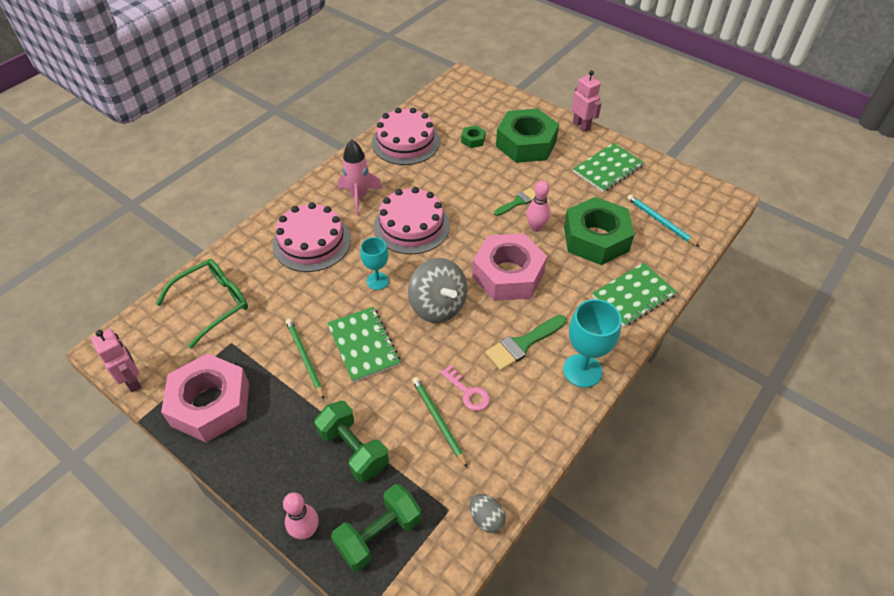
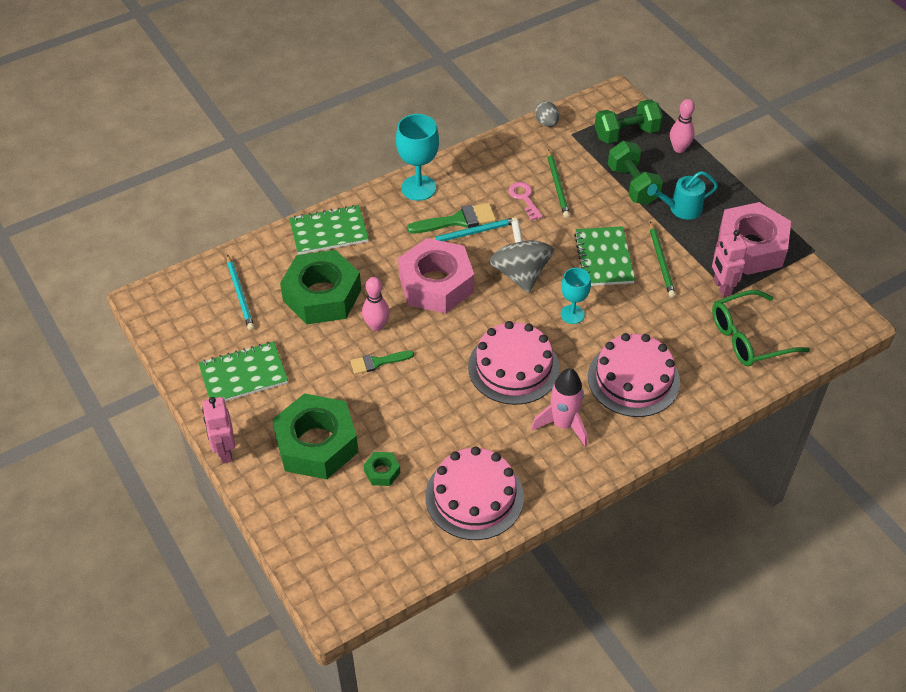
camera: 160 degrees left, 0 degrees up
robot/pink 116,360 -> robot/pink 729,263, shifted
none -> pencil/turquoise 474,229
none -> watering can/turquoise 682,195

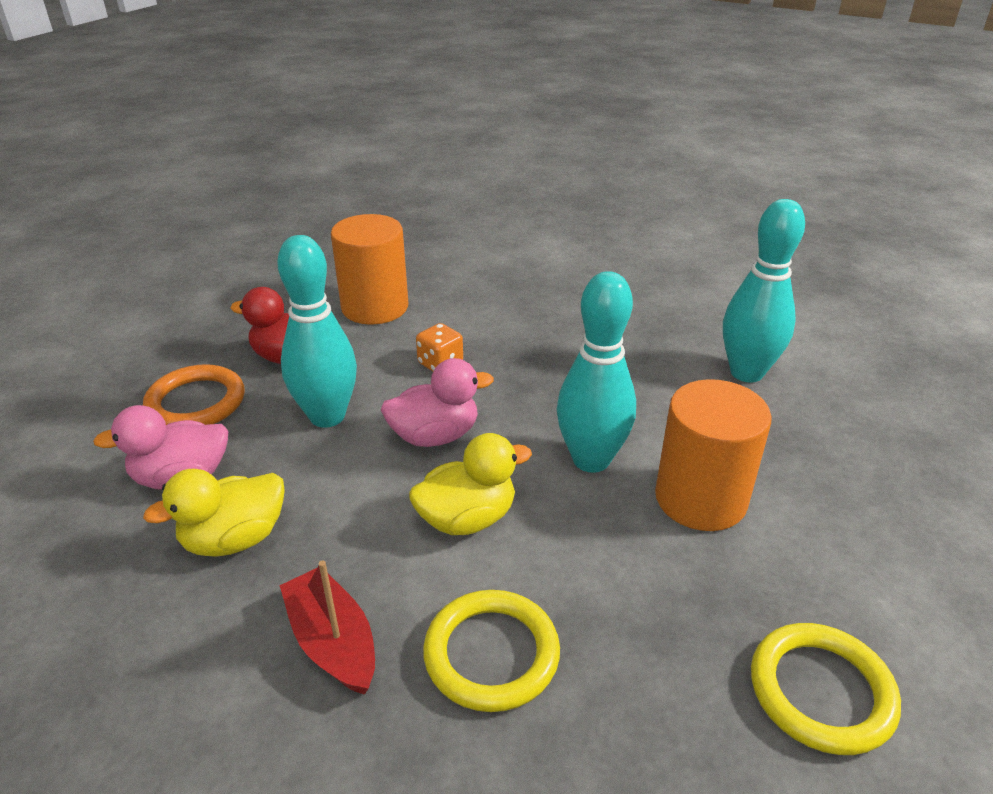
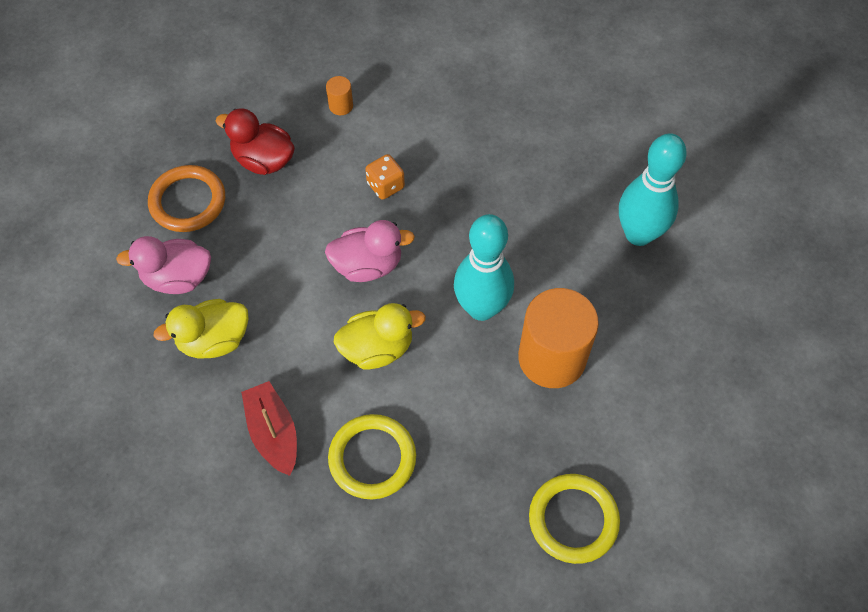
camera: 10 degrees right, 25 degrees up
bowling pin/turquoise 317,331 -> none
cylinder/orange 369,269 -> cylinder/orange 339,95, x0.41

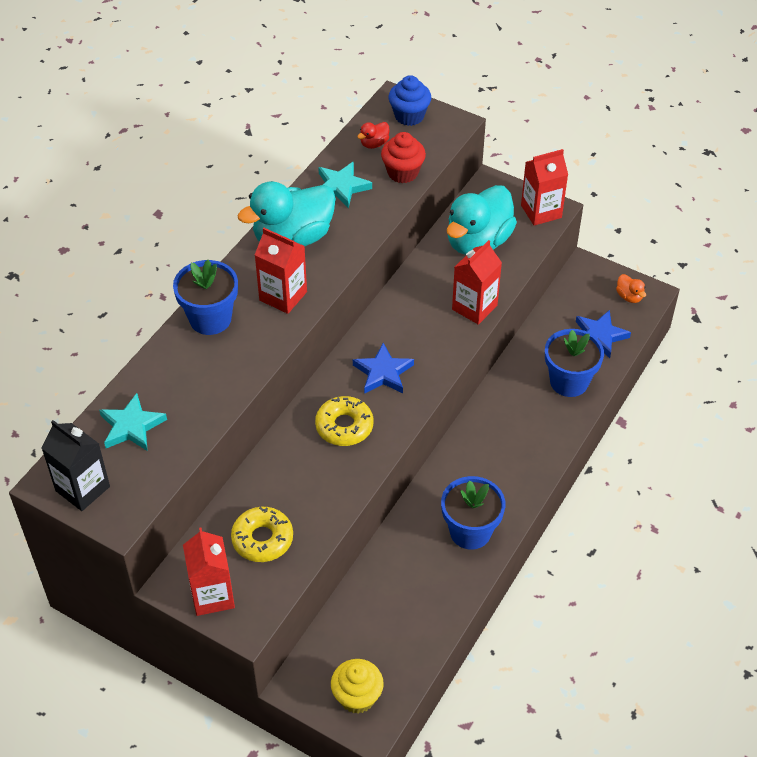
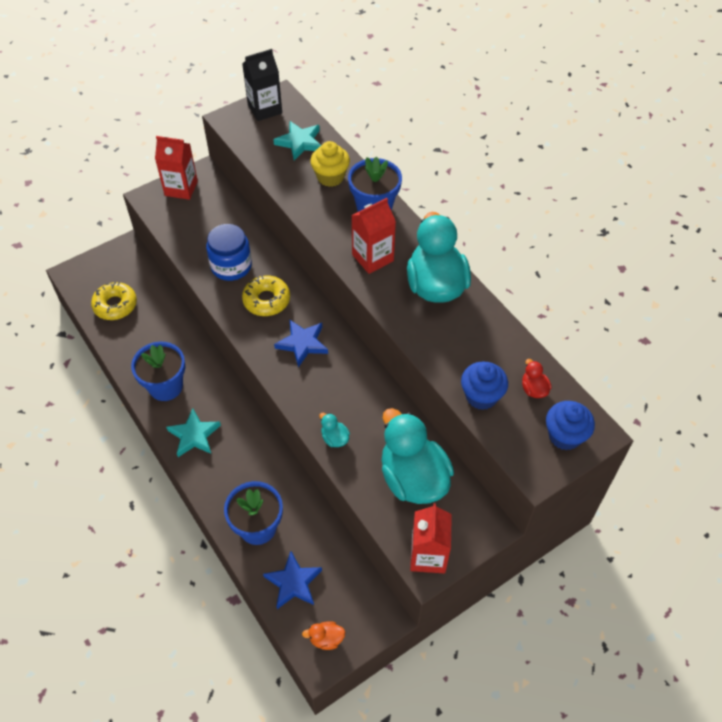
camera: 115 degrees right, 5 degrees up
donut/yellow 262,534 -> donut/yellow 114,301, shifted
star/turquoise 345,184 -> star/turquoise 193,432, shifted
cupcake/yellow 357,686 -> cupcake/yellow 330,164, shifted
cupcake/red 403,157 -> cupcake/blue 484,386
carton/red 477,282 -> duck/turquoise 334,430
none -> jar/blue 229,252

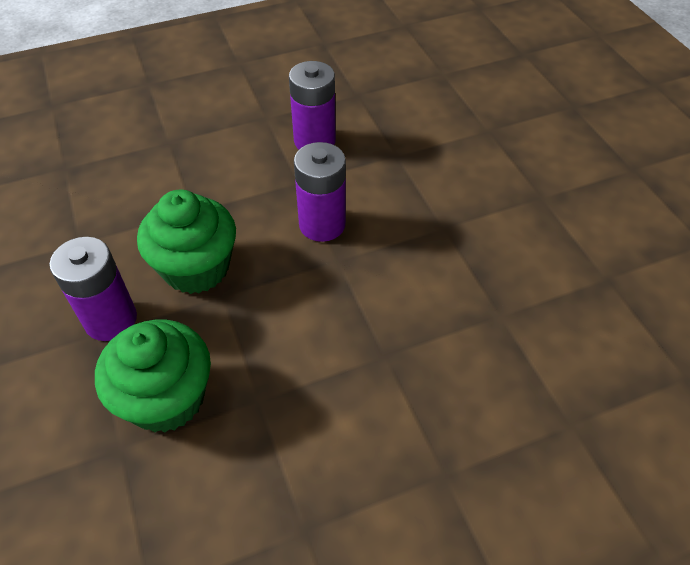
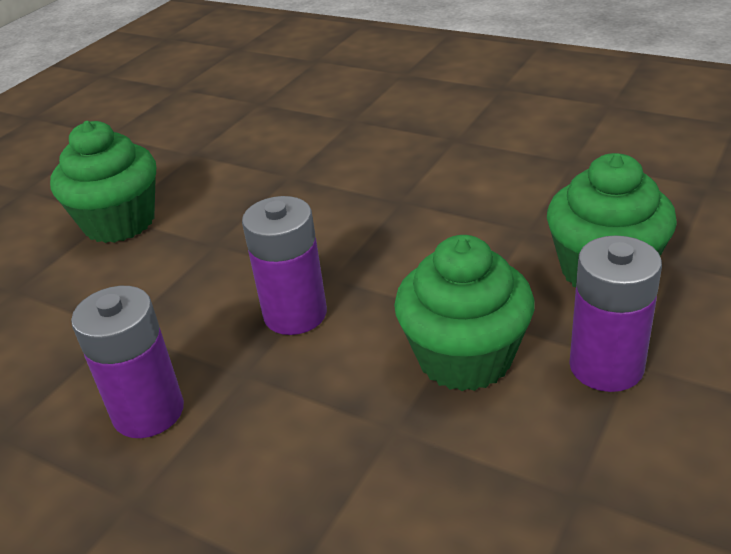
camera: 125 degrees left, 15 degrees down
none -> cupcake/green 103,182

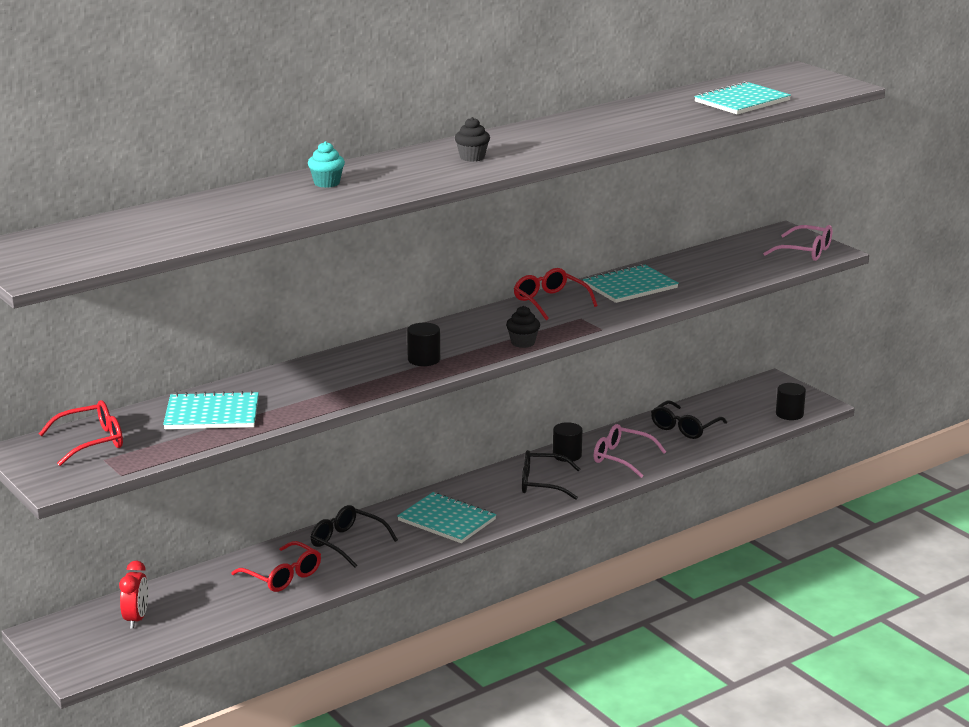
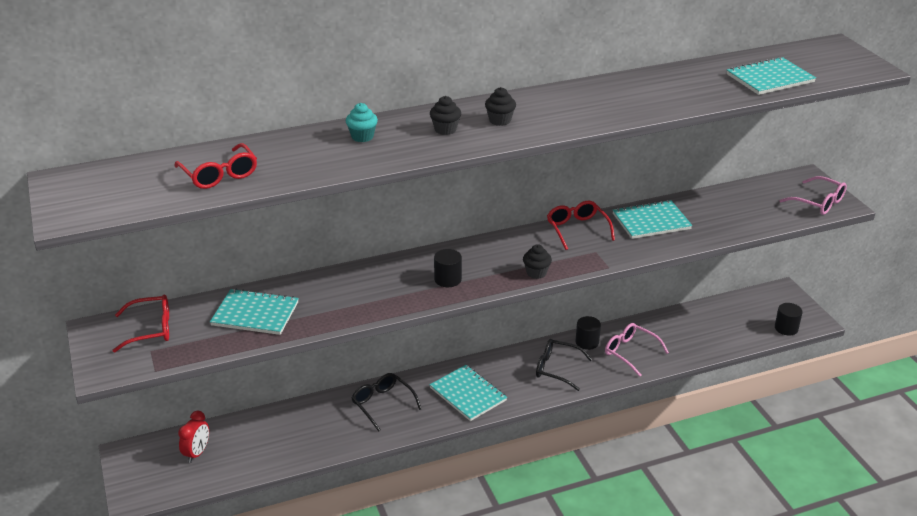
camera: 15 degrees right, 10 degrees up
glasses/red 276,566 -> glasses/red 216,166, shifted
glasses/black 689,419 -> none
none -> cupcake/black 445,115

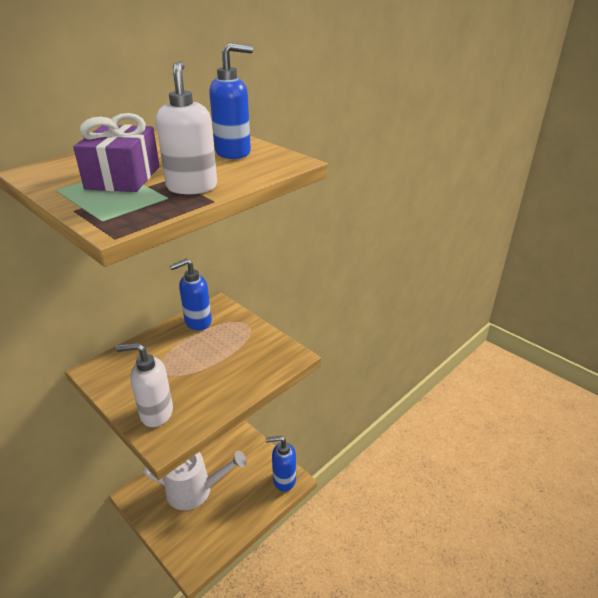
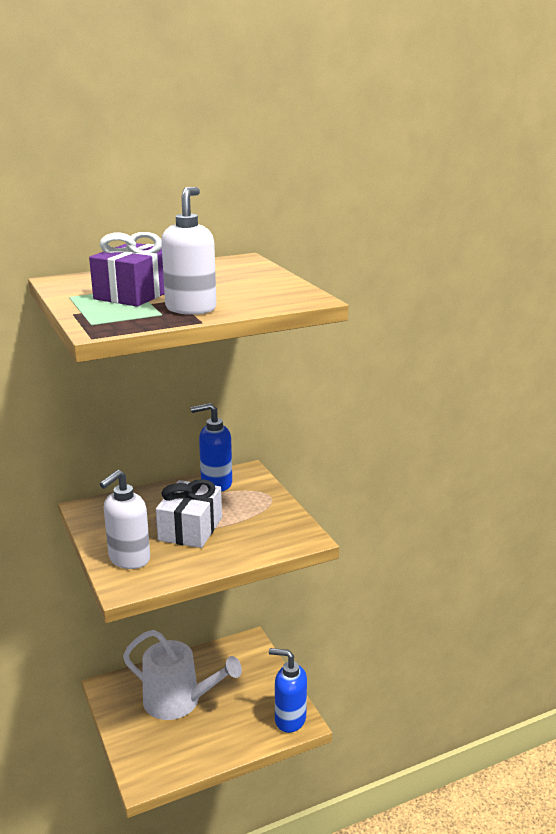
camera: 20 degrees right, 10 degrees down
soap dispenser/white 144,385 -> soap dispenser/white 125,519, 75 degrees counterclockwise
soap dispenser/blue 231,101 -> none
none -> gift/white 189,513

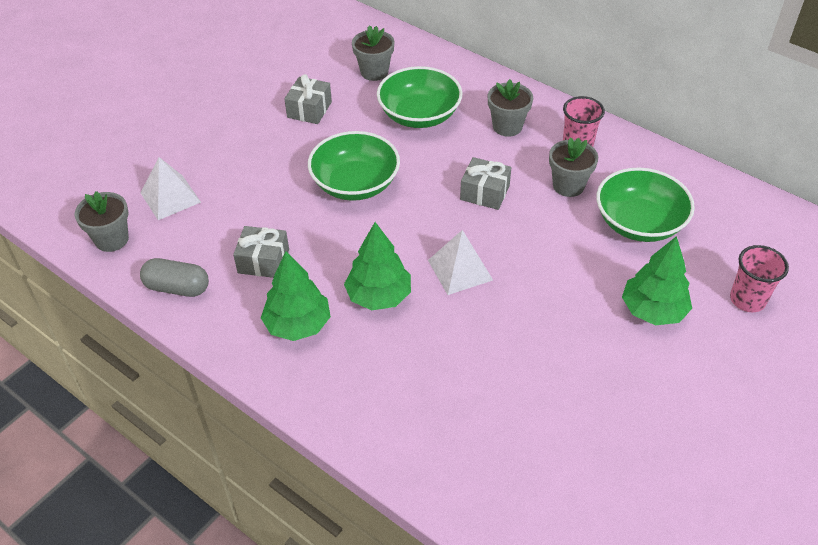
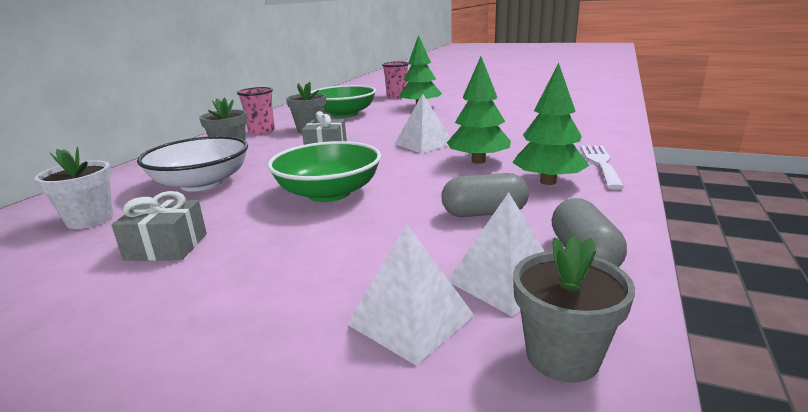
camera: 105 degrees left, 25 degrees down
gift/grey 261,252 -> capsule/grey 485,195
flower pot/grey 373,53 -> flower pot/white 73,188
bowl/green 419,97 -> bowl/white 192,164
none -> pyramid/white 496,254
none -> fork/white 602,167

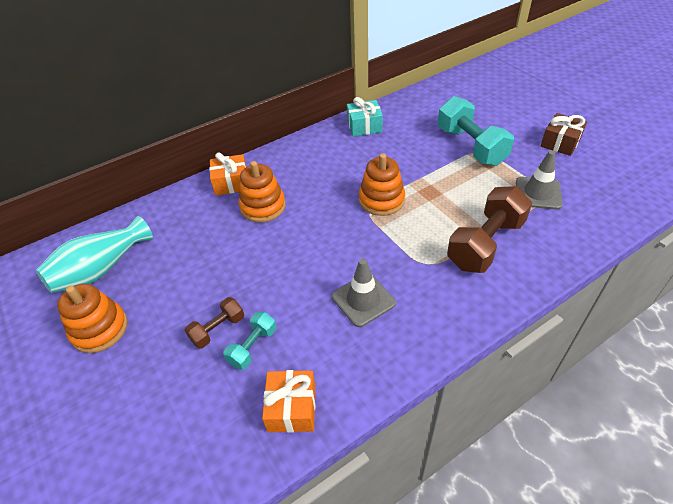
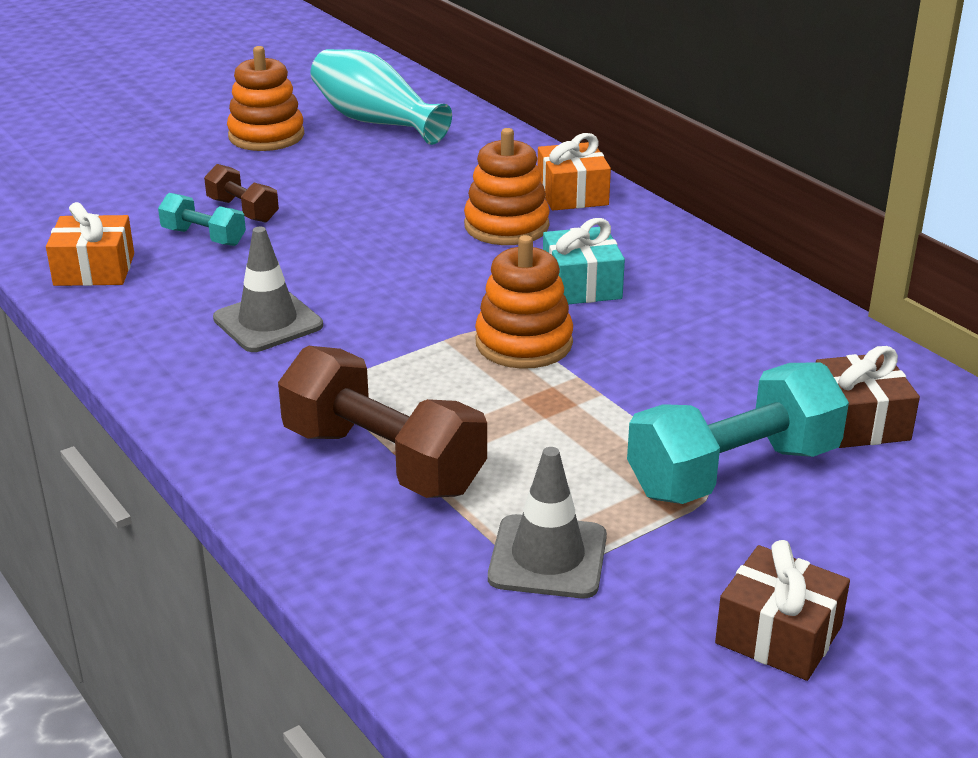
camera: 85 degrees right, 15 degrees down
gift/turquoise 365,116 -> gift/turquoise 584,261, shifted
none -> gift/brown 868,397

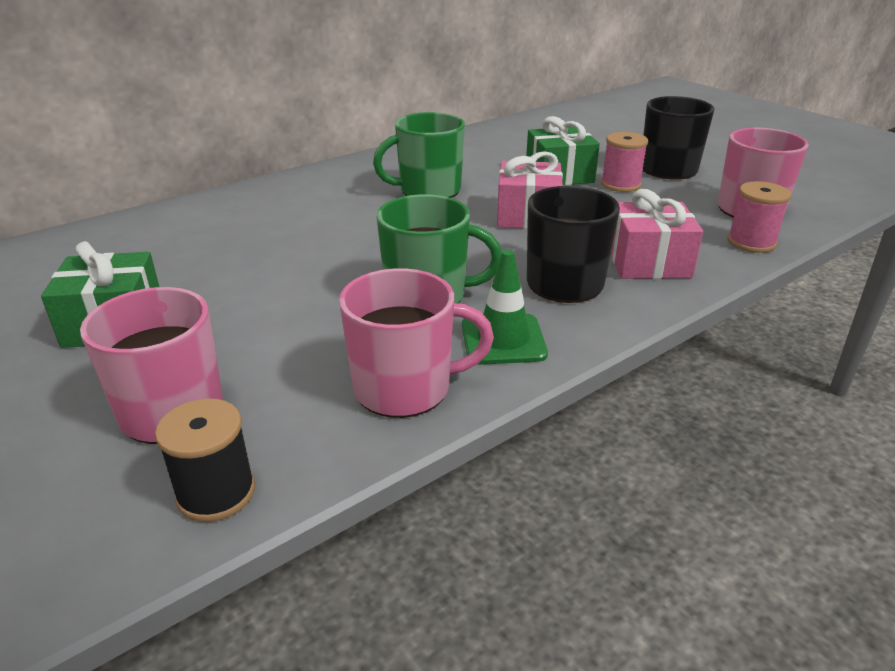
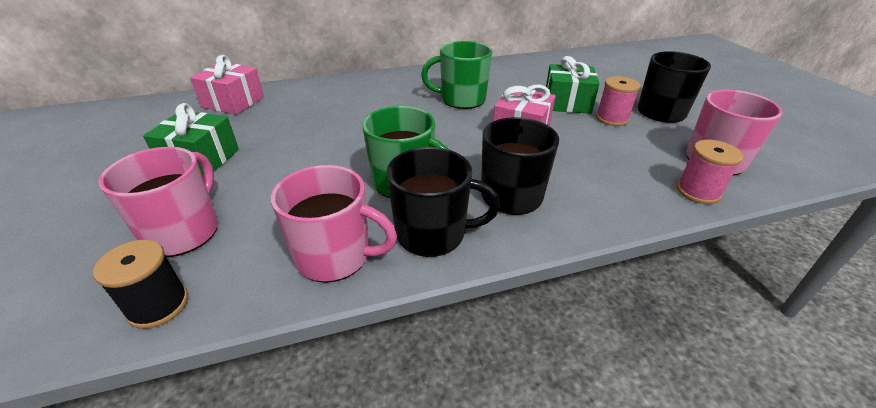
camera: 20 degrees right, 5 degrees up
traffic cone/green 505,307 -> mug/black 443,202
gift/pink 657,234 -> gift/pink 227,85, shifted

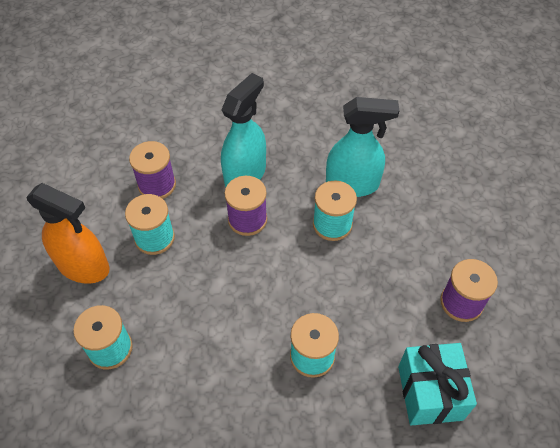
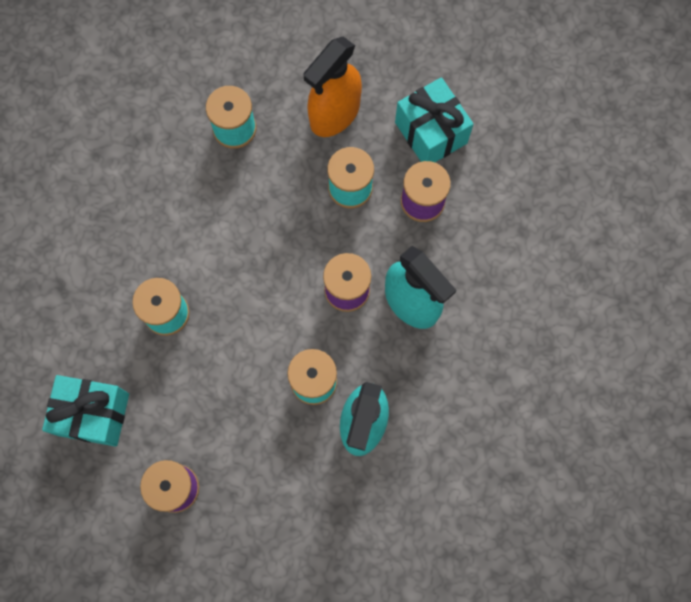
camera: 105 degrees right, 20 degrees up
none -> gift/turquoise 434,119

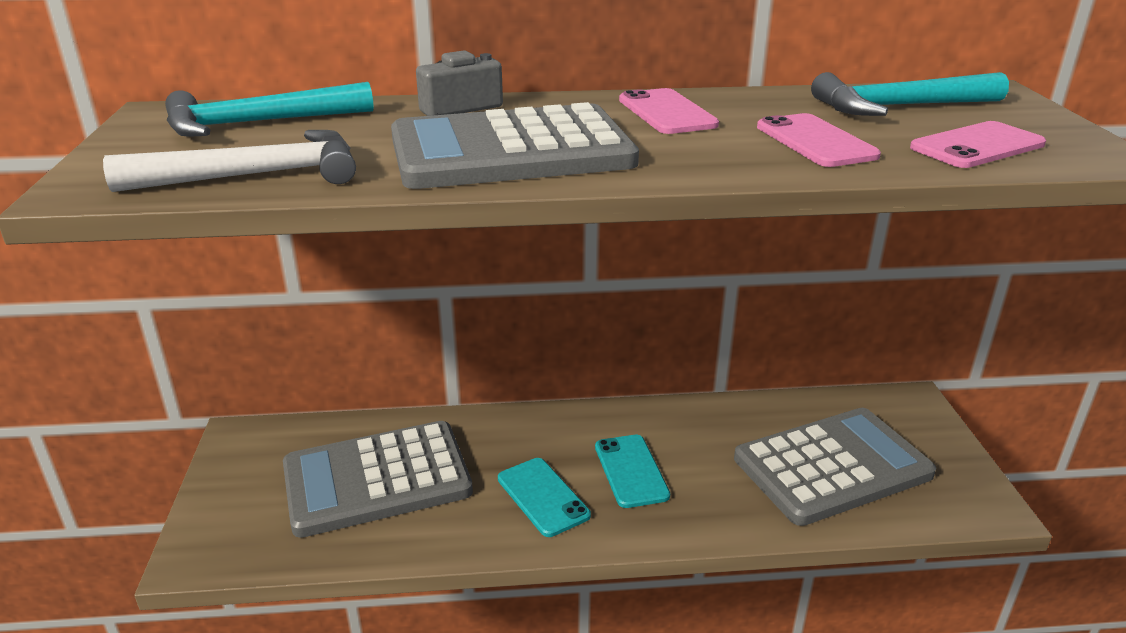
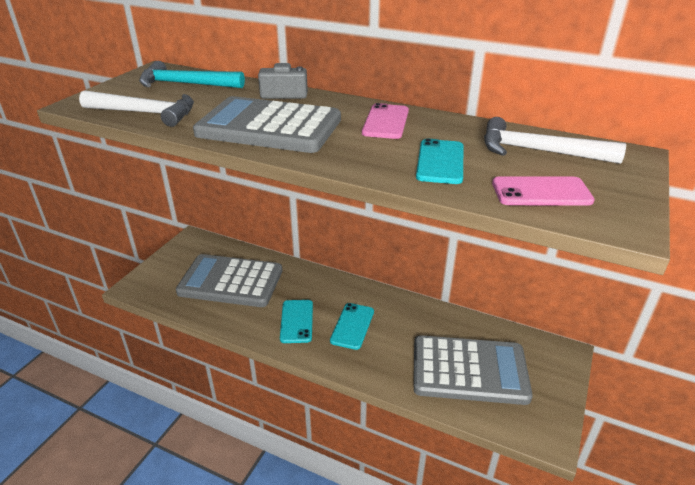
camera: 30 degrees right, 5 degrees up
phone/pink 819,140 -> phone/turquoise 439,161
hammer/turquoise 910,94 -> hammer/white 555,140

